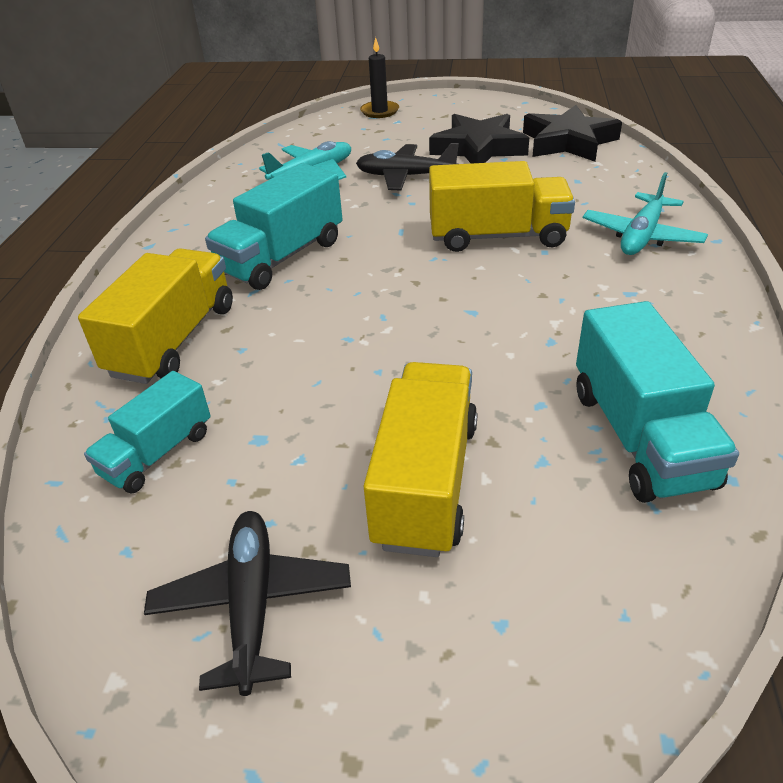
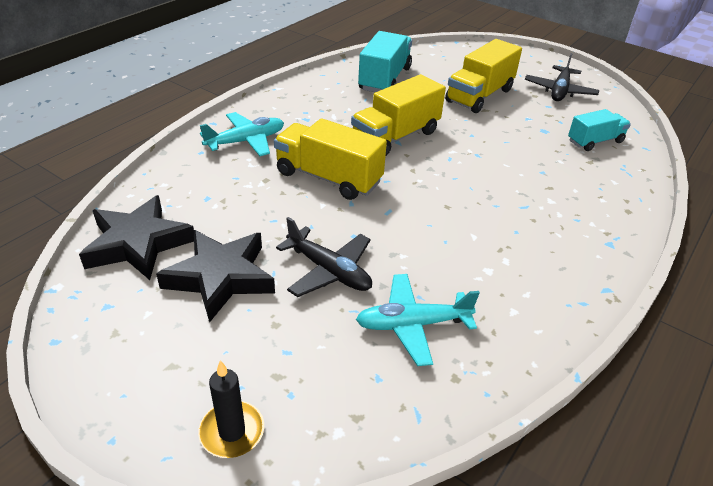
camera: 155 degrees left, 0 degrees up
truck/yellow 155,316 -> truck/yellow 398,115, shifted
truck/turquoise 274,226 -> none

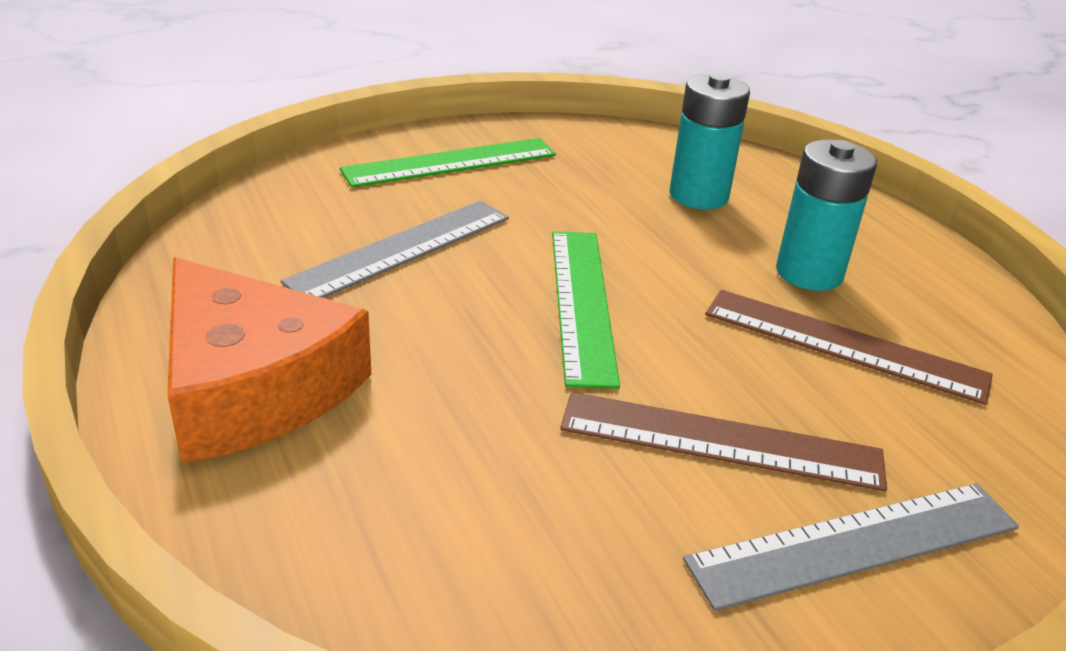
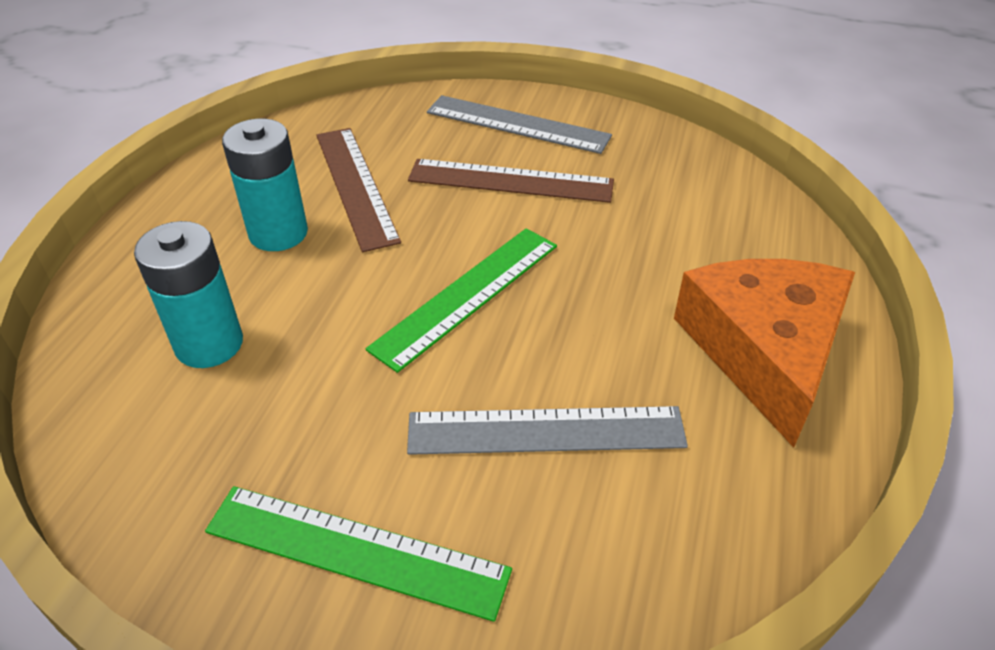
camera: 135 degrees left, 10 degrees up
ruler/brown 723,441 -> ruler/brown 511,181, 45 degrees counterclockwise

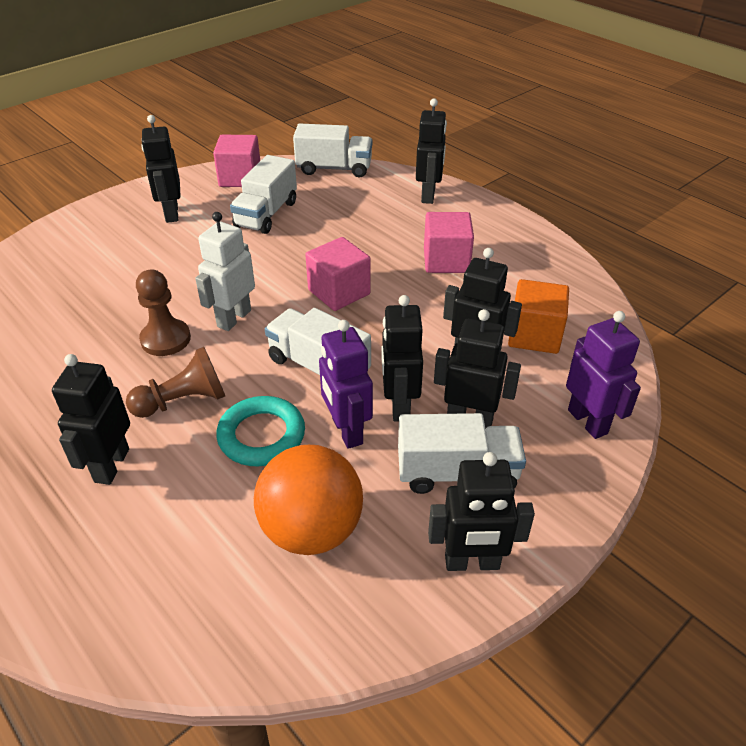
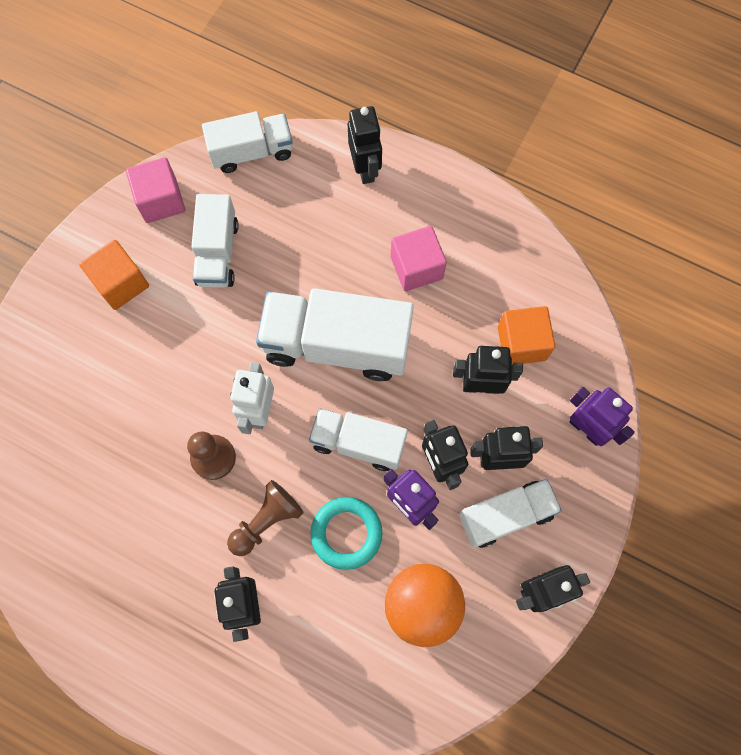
camera: 20 degrees left, 30 degrees up
robot/black 161,169 -> cube/orange 114,275
cube/pink 338,274 -> truck/white 335,334

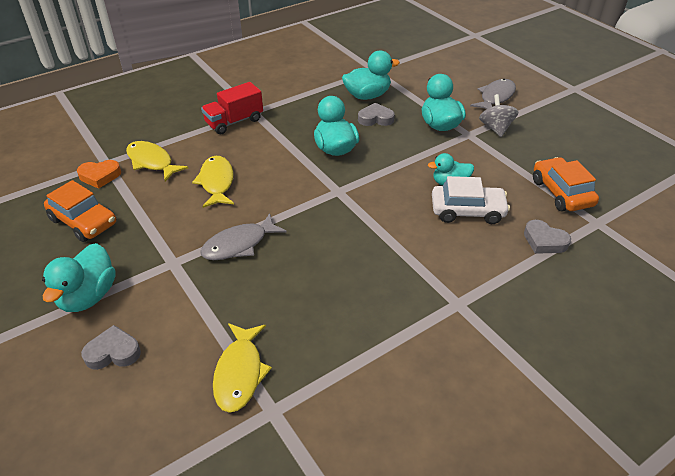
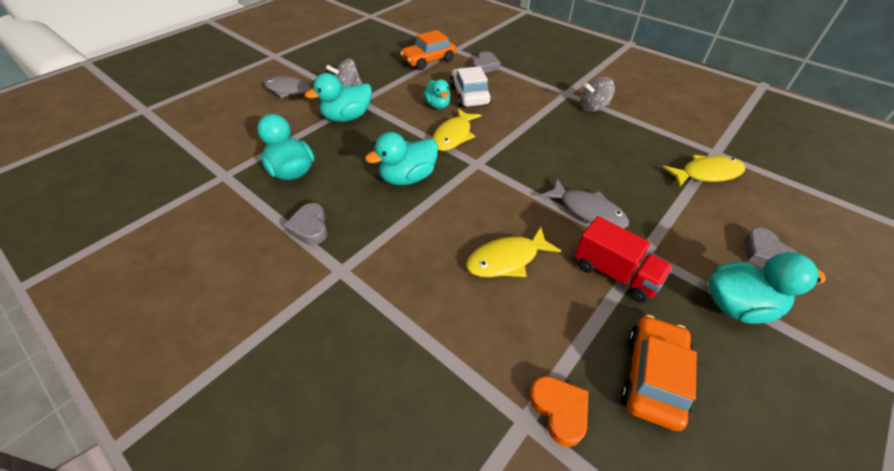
camera: 105 degrees left, 5 degrees up
fish/yellow 157,161 -> fish/yellow 456,129, shifted
truck/red 232,108 -> truck/red 624,259, shifted
heart/grey 376,114 -> heart/grey 306,224, shifted
none -> spinning top/grey 597,94

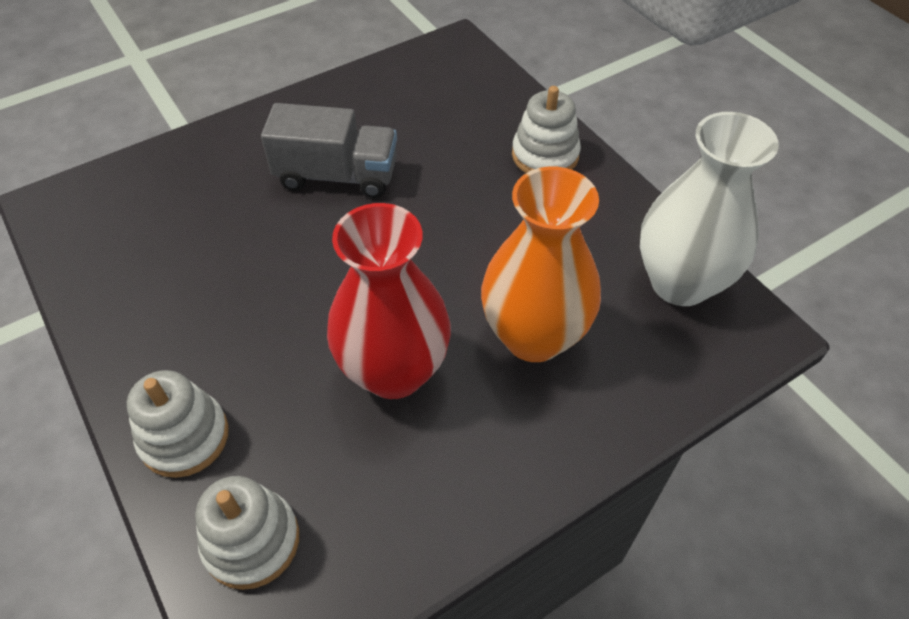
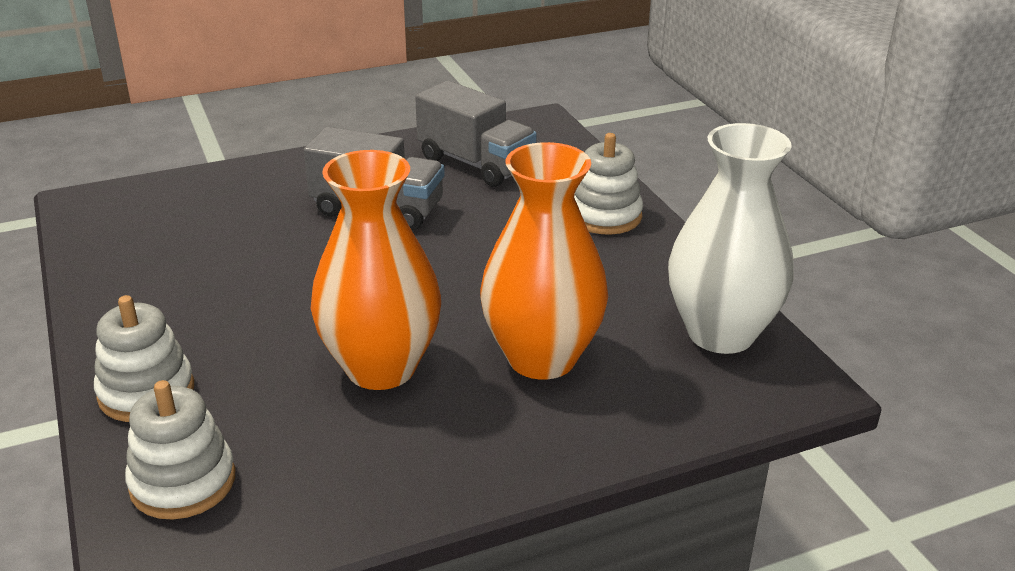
camera: 10 degrees right, 20 degrees down
vase/red 389,301 -> vase/orange 376,270
none -> truck/grey 476,134

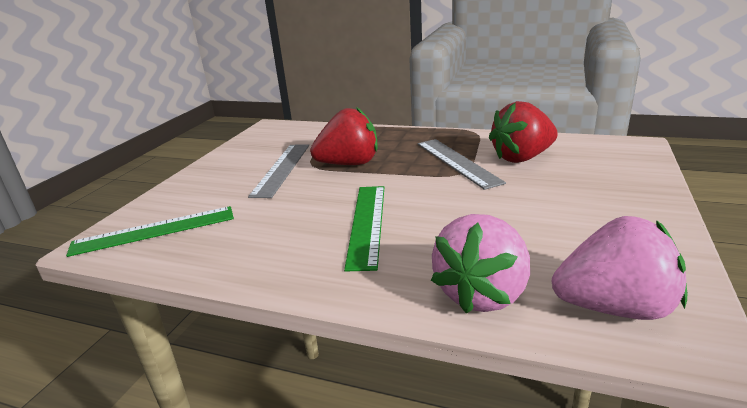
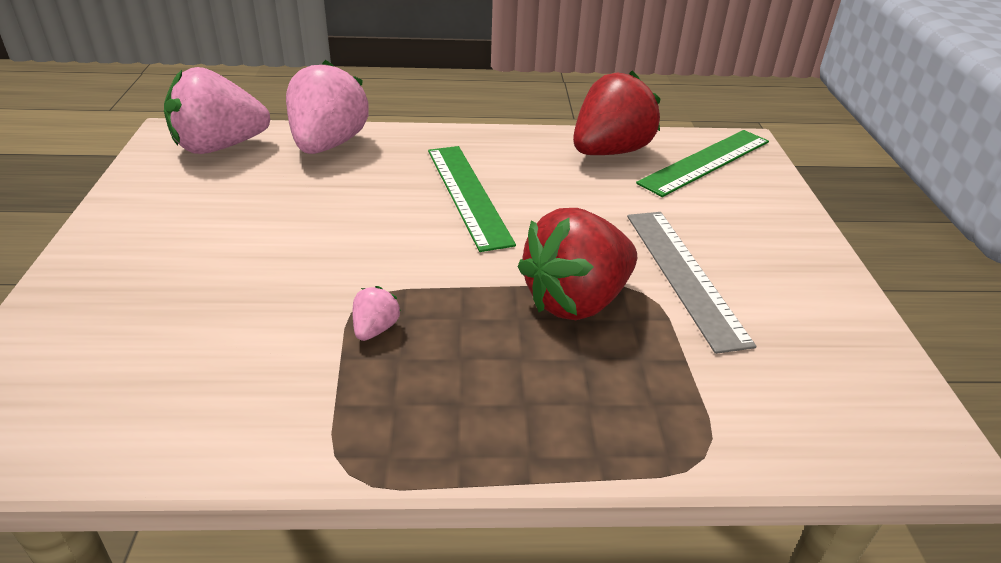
camera: 155 degrees right, 10 degrees up
ruler/grey 462,164 -> strawberry/pink 377,313
strawberry/red 523,132 -> strawberry/red 616,113, shifted

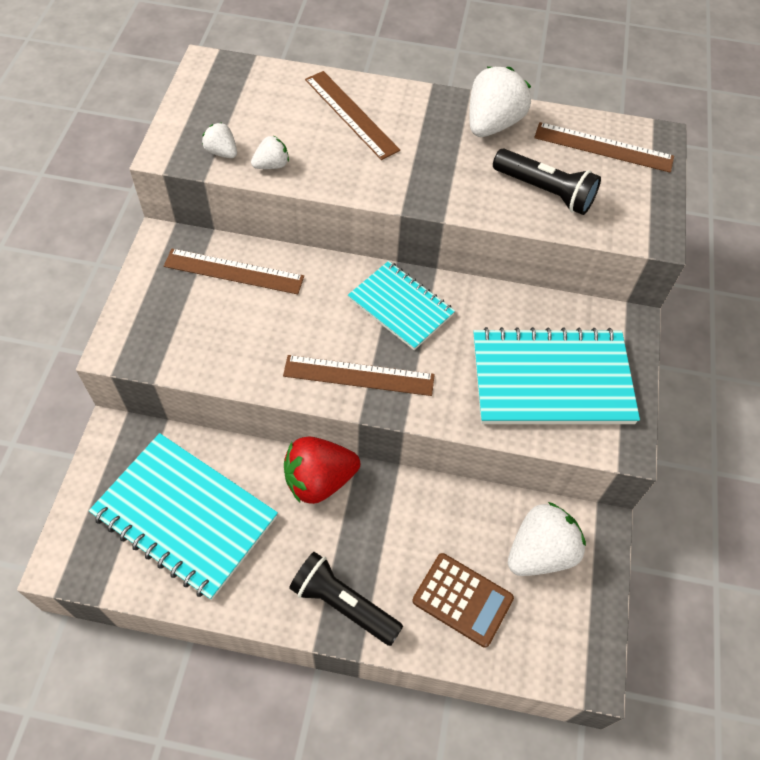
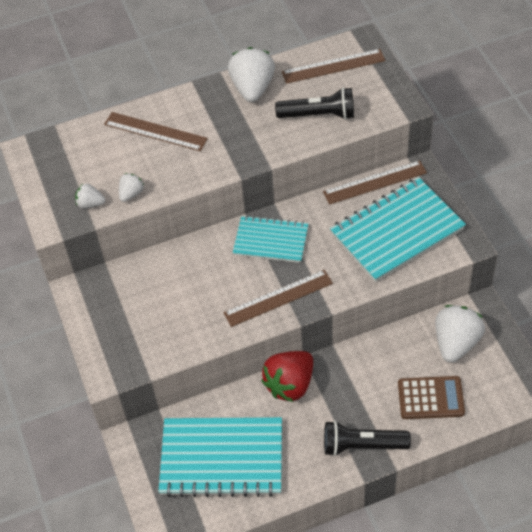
camera: 25 degrees left, 5 degrees down
ruler/brown 234,271 -> ruler/brown 375,182, shifted

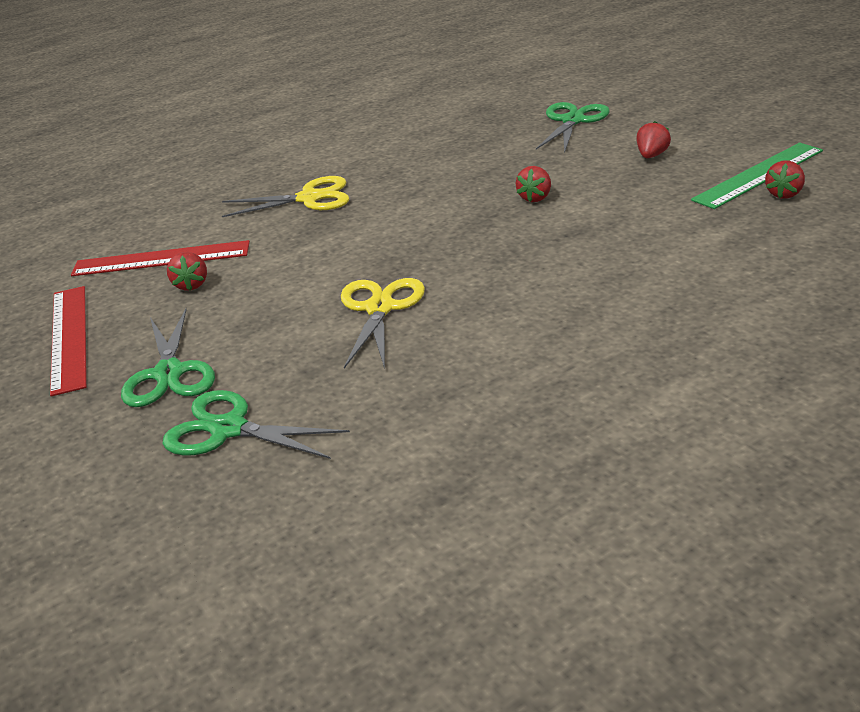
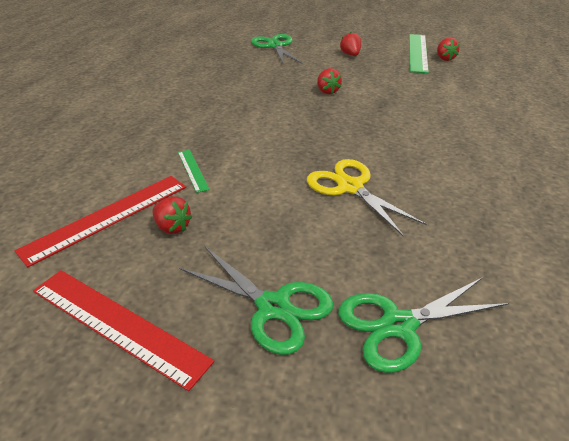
camera: 45 degrees left, 5 degrees up
scissors/yellow 285,196 -> none
none -> ruler/green 194,171

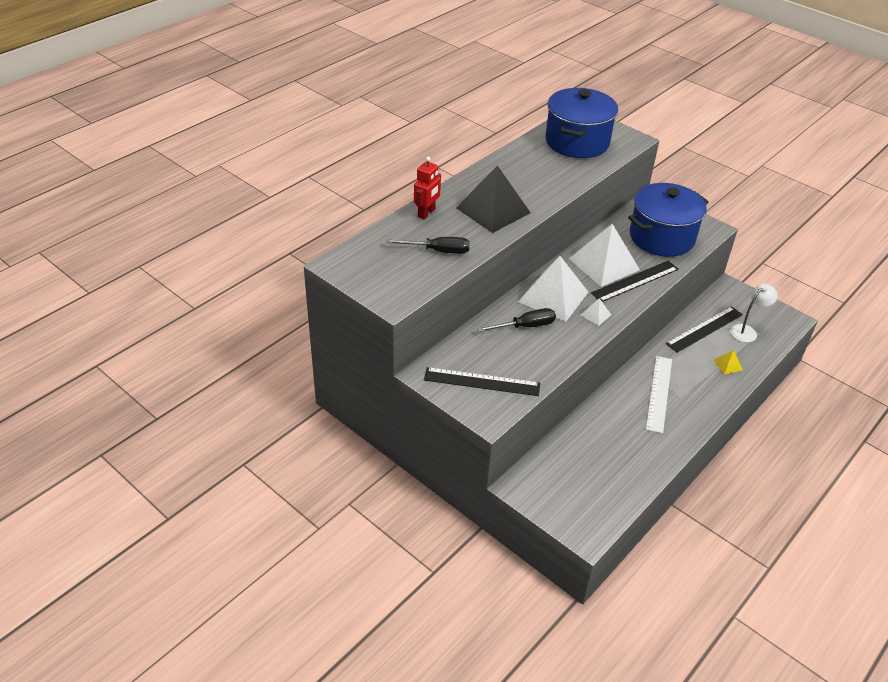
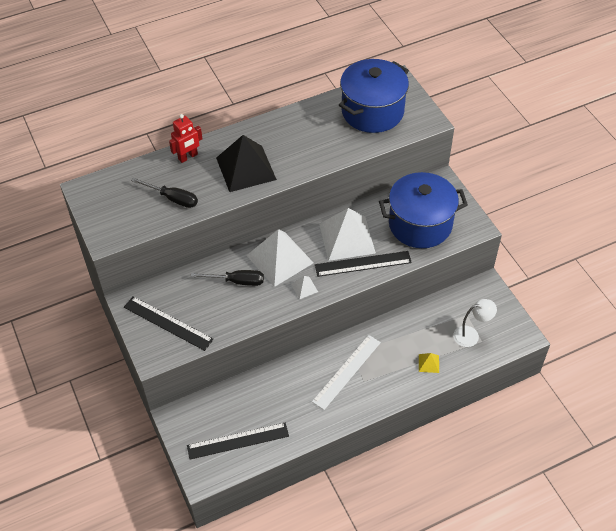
camera: 25 degrees right, 10 degrees up
ruler/black 704,329 -> ruler/black 238,441, shifted

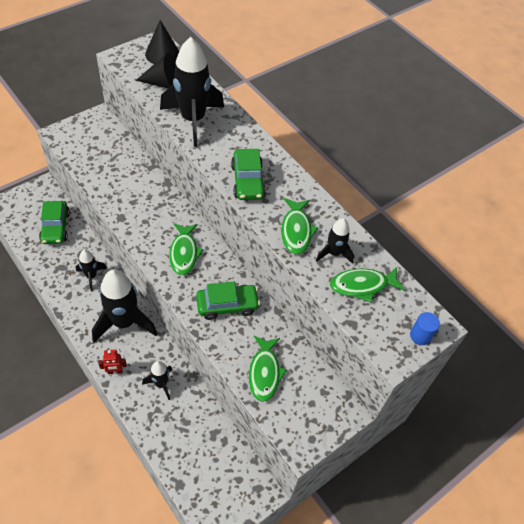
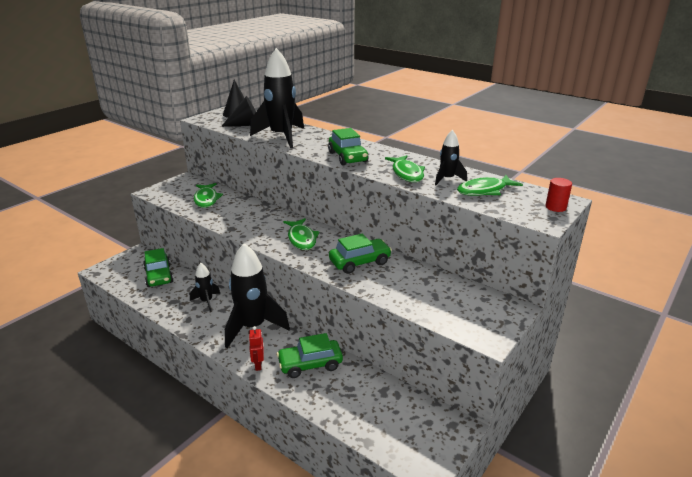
camera: 10 degrees left, 25 degrees down
robot/red 112,362 -> robot/red 256,348, 105 degrees clockwise
rocket/black 157,380 -> car/green 310,355
fish/green 268,369 -> fish/green 208,195, shifted
cylinder/blue 425,328 -> cylinder/red 559,195

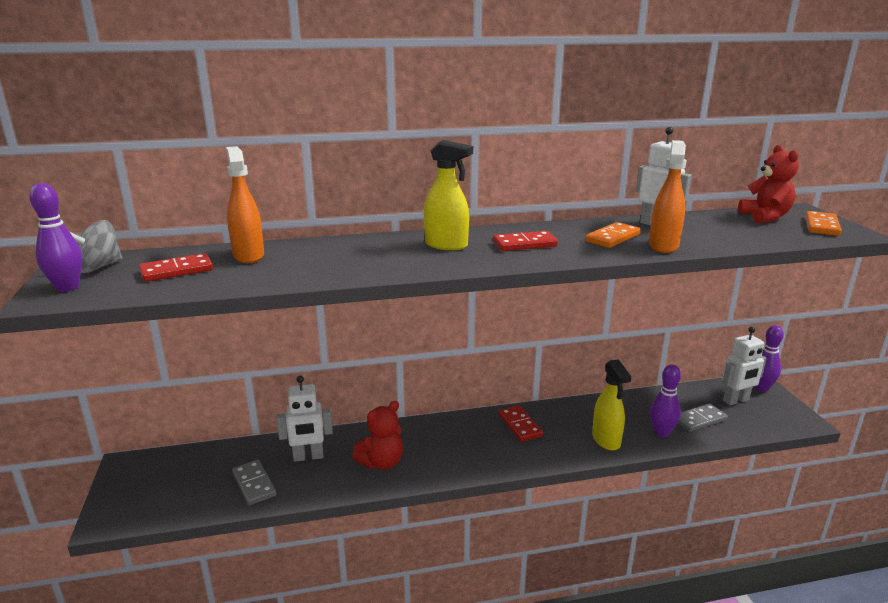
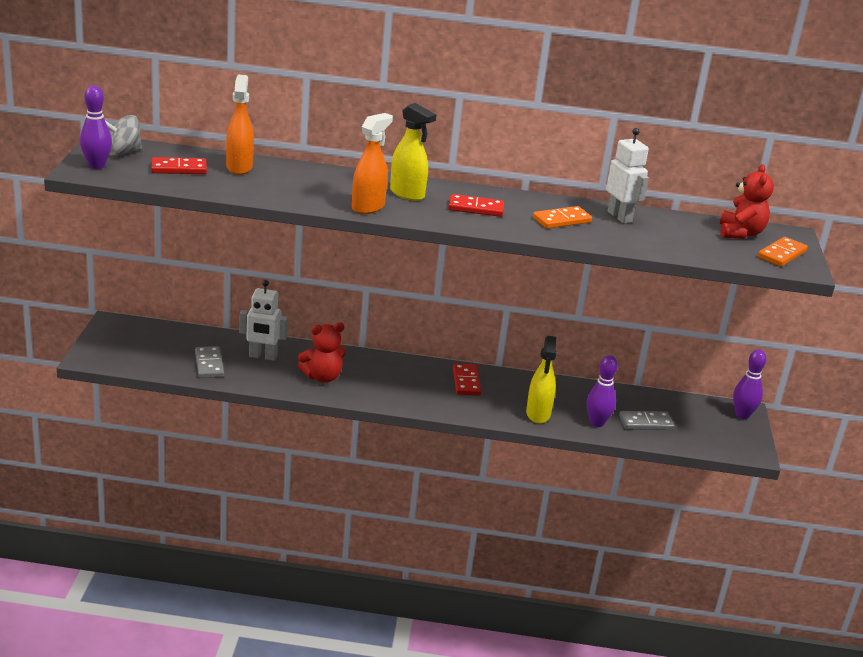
camera: 15 degrees right, 5 degrees up
spray bottle/orange 668,196 -> spray bottle/orange 372,163, shifted
robot/white 744,366 -> none

